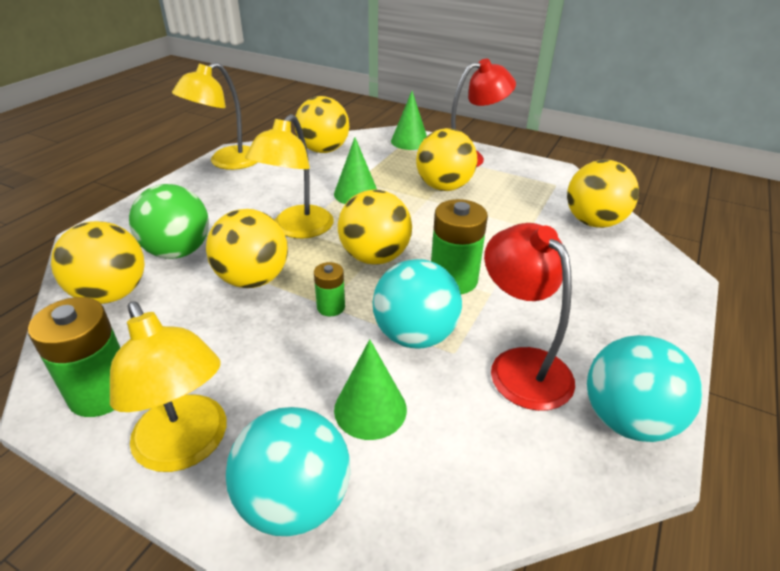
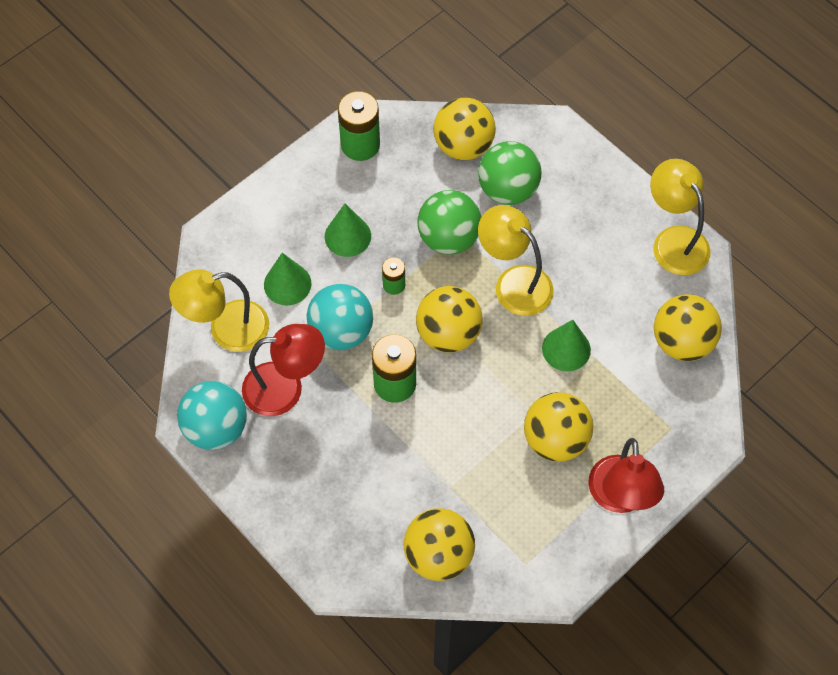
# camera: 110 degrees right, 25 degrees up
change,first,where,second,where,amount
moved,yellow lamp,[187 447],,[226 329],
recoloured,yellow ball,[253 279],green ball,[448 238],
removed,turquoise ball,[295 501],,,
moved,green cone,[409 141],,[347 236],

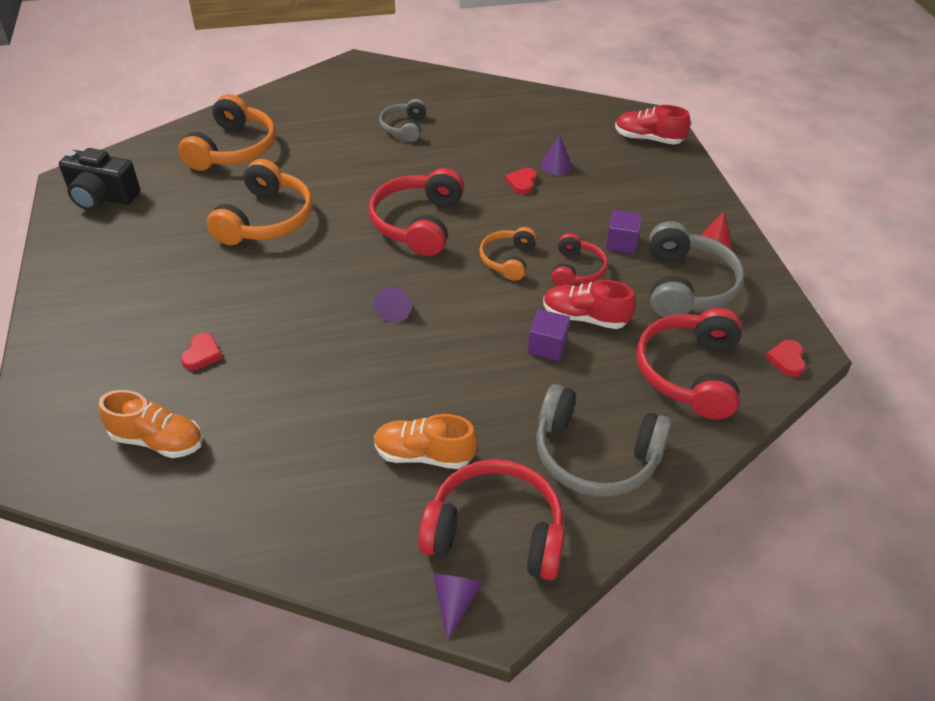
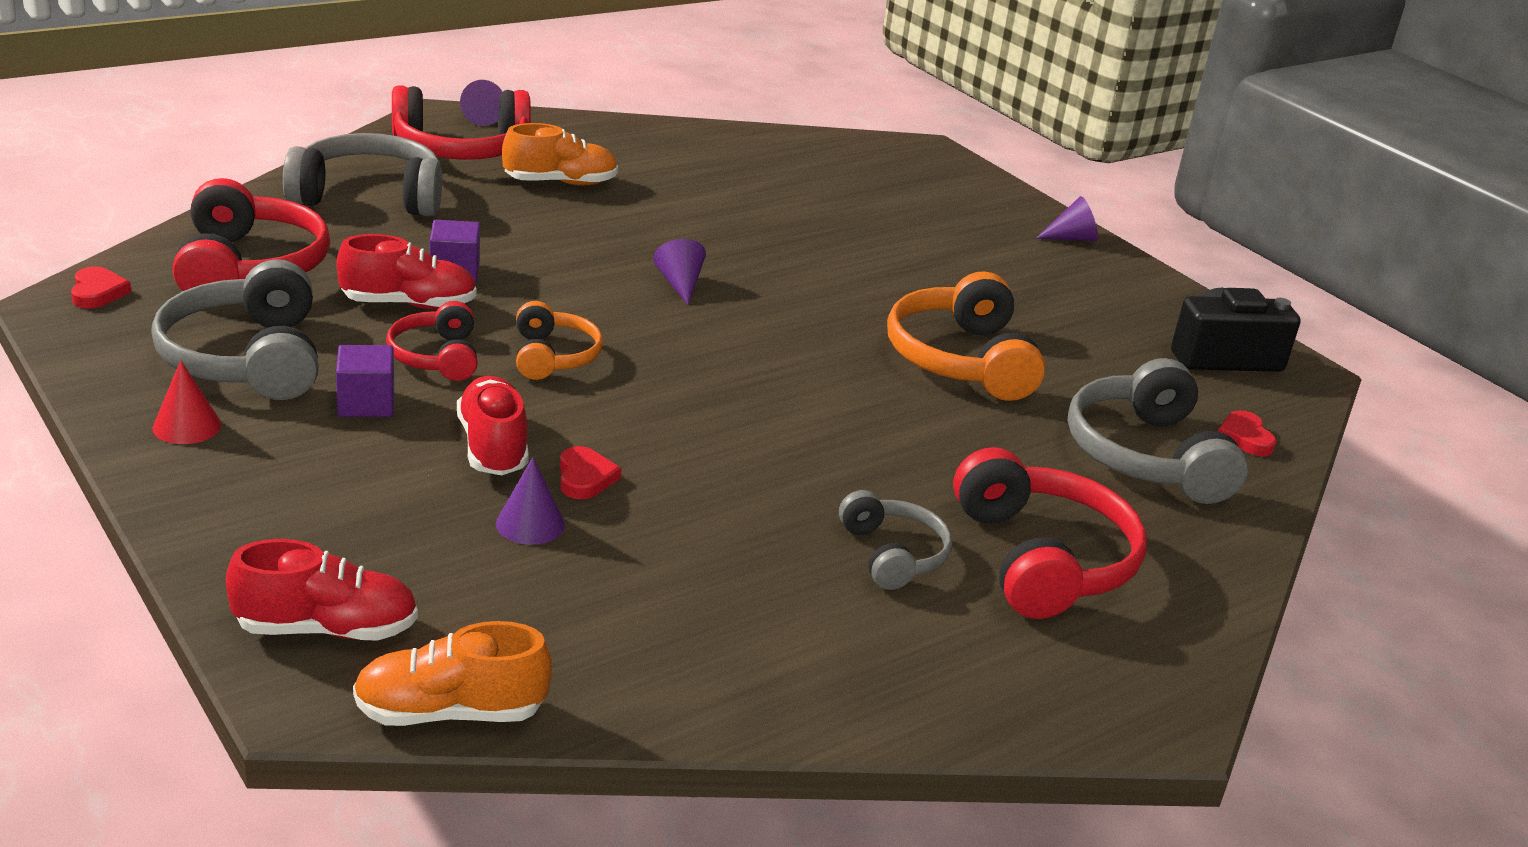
# camera: 155 degrees right, 15 degrees down
change,first,where,second,where,amount
moved,orange shoe,[157 440],,[450 712],
recoloured,orange headphones,[233 149],grey headphones,[1146 456],
moved,red heart,[202 354],,[1244 438],
moved,red headphones,[418 223],,[1042 559],
added,,,red shoe,[493 447],
added,,,purple cone,[1071 238],

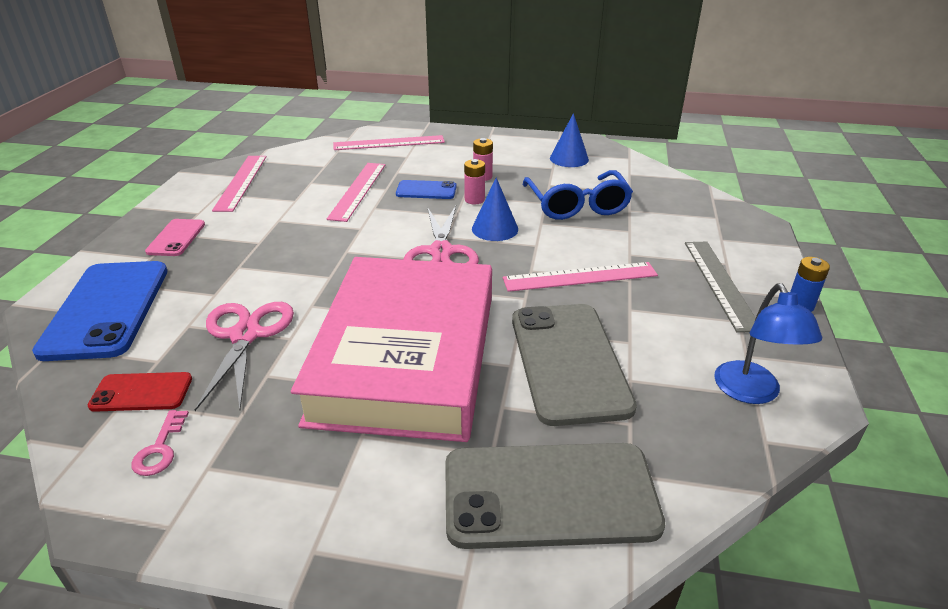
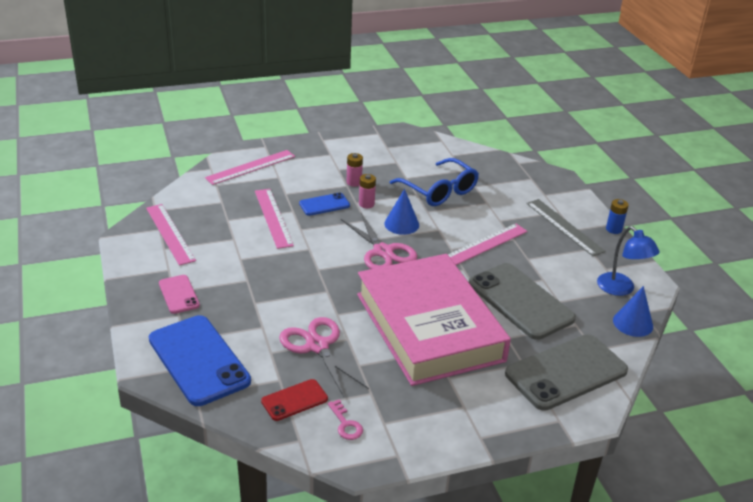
# camera: 30 degrees left, 0 degrees up
change,first,where,second,where,amount
moved,blue cone,[569 159],,[633 323],

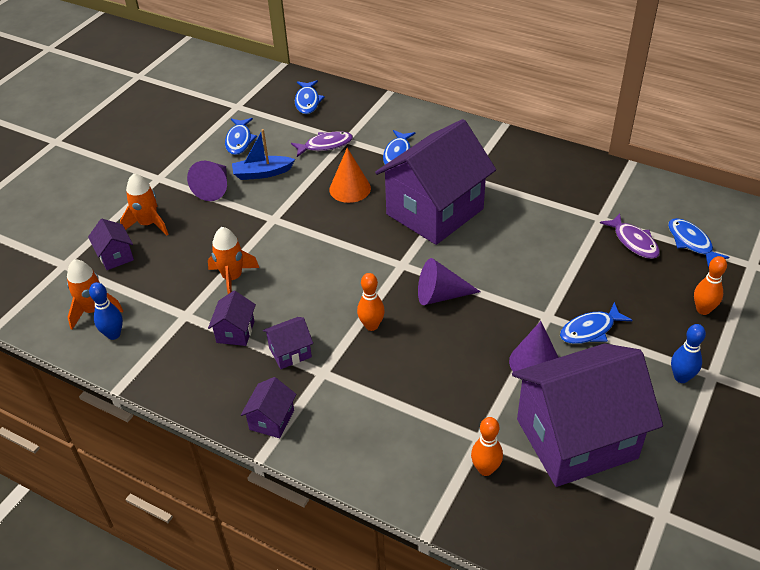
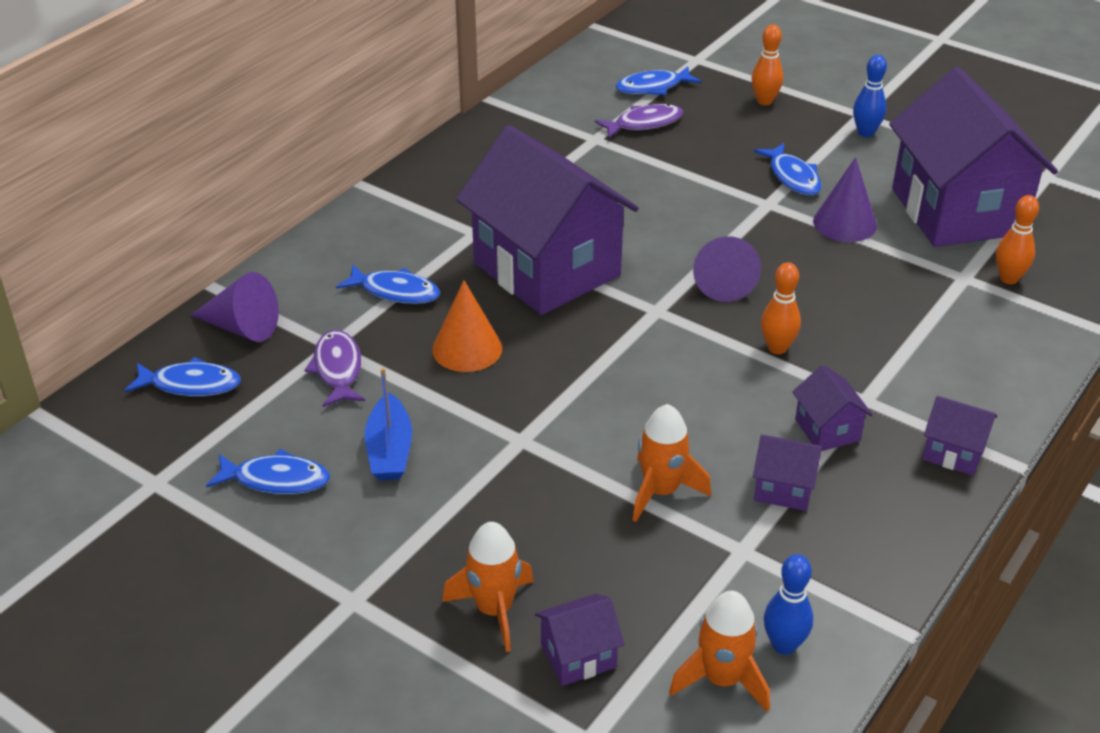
# camera: 85 degrees left, 5 degrees down
change,first,where,second,where,amount
moved,purple cone,[214 188],,[242 327],

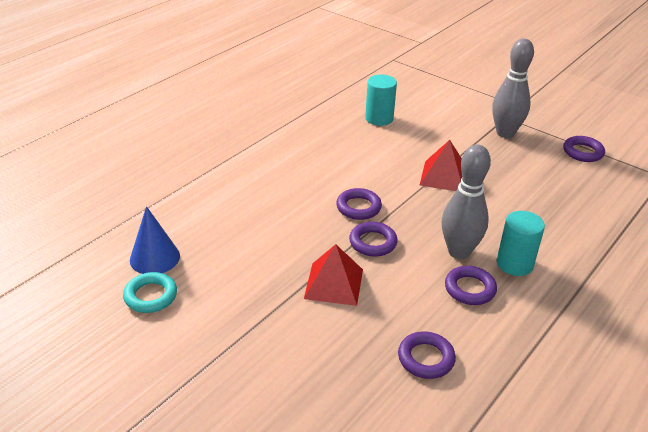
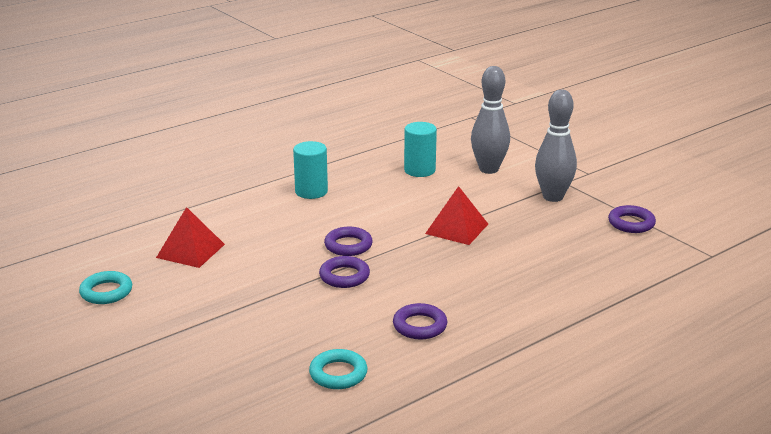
# camera: 15 degrees right, 10 degrees down
change,first,where,second,where,amount
removed,blue cone,[155 258],,,
moved,red pyramid,[333 283],,[190 250],
recoloured,purple ring,[426 358],turquoise ring,[338 374],
moved,grey bowling pin,[459 252],,[488 169],
moved,turquoise cylinder,[514 264],,[311 191],

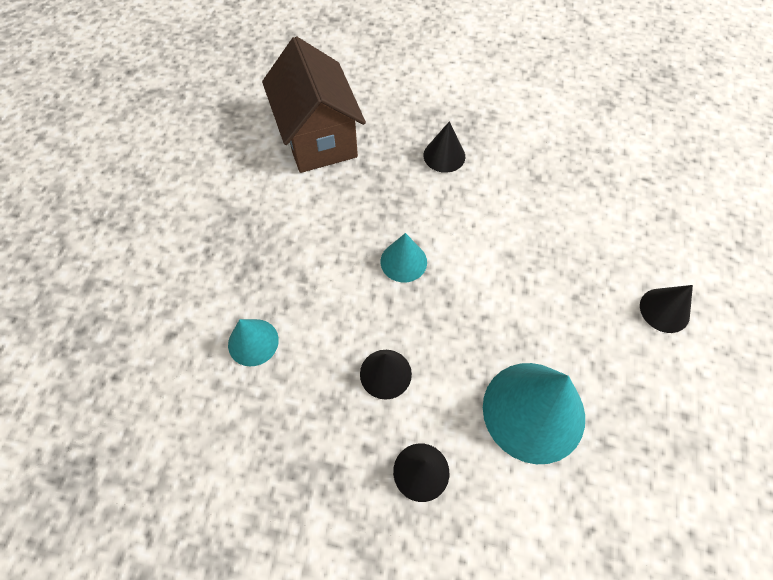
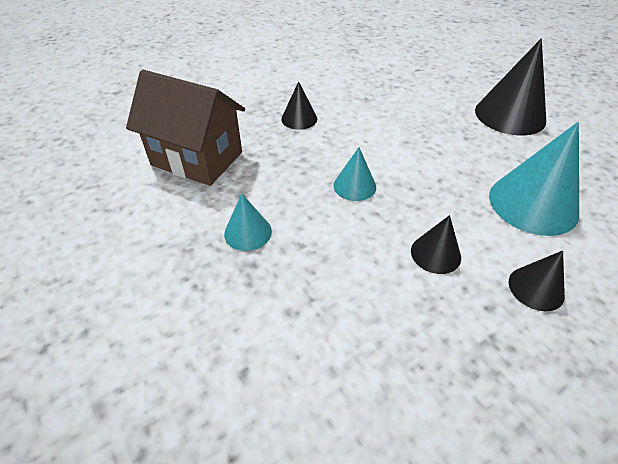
# camera: 45 degrees left, 15 degrees down
change,first,where,second,where,amount
moved,turquoise cone,[253 342],,[248 232],
resized,black cone,[664 310],,[510 115],x1.90

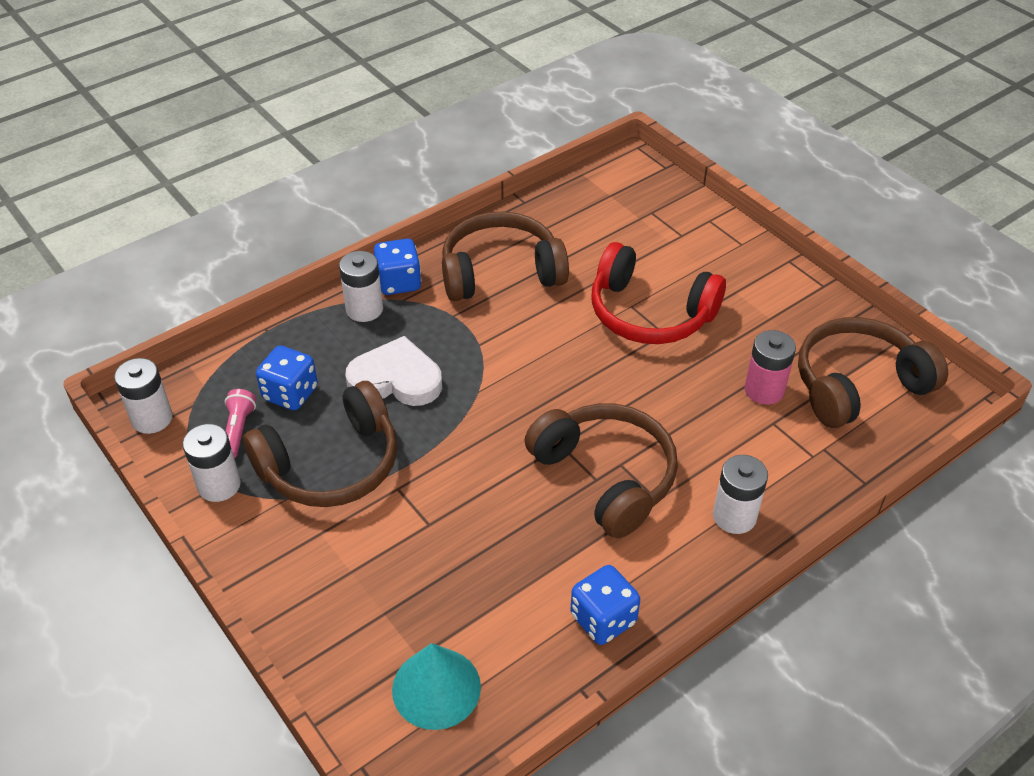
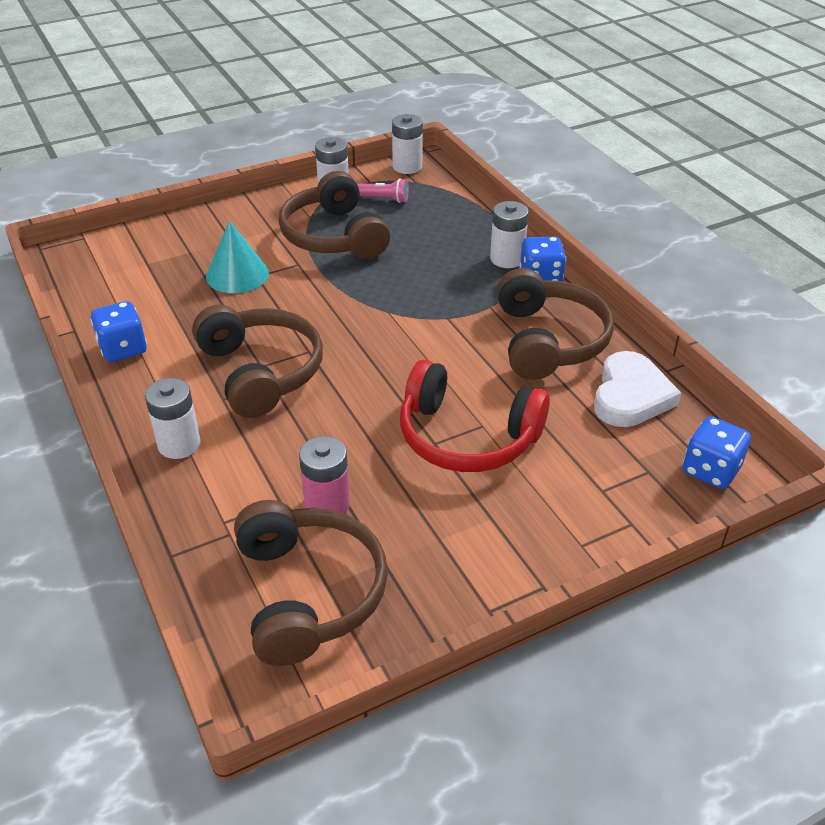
# camera: 100 degrees right, 5 degrees down
change,first,where,second,where,amount
moved,blue dice,[290 393],,[710 470],
moved,white heart,[396 379],,[630 395],
moved,turquoise cone,[436 688],,[237 274],
turned,brown headphones,[606 476],,[261 372],90 degrees counterclockwise
turned,red headphones,[649 313],,[467 437],105 degrees counterclockwise

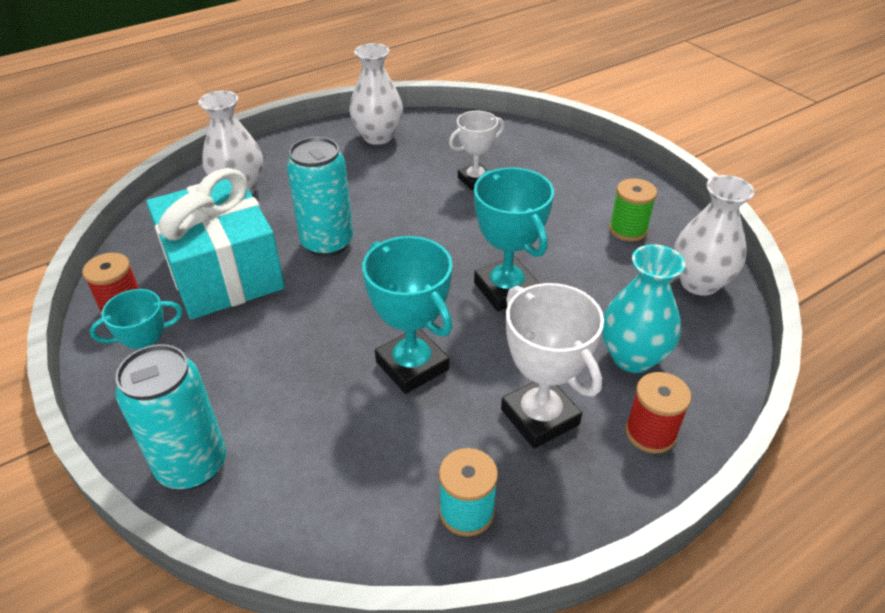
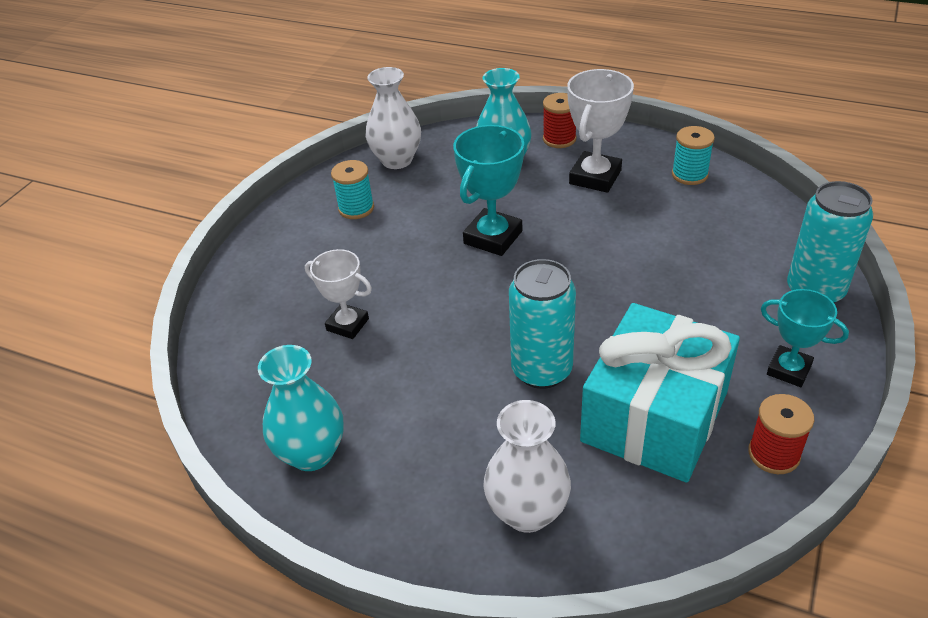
# camera: 120 degrees left, 0 degrees up
change,first,where,second,where,amount
recoloured,white vase,[378 136],turquoise vase,[312 453],
removed,turquoise trophy,[412 366],,,
recoloured,green spool,[628 230],turquoise spool,[356 208],

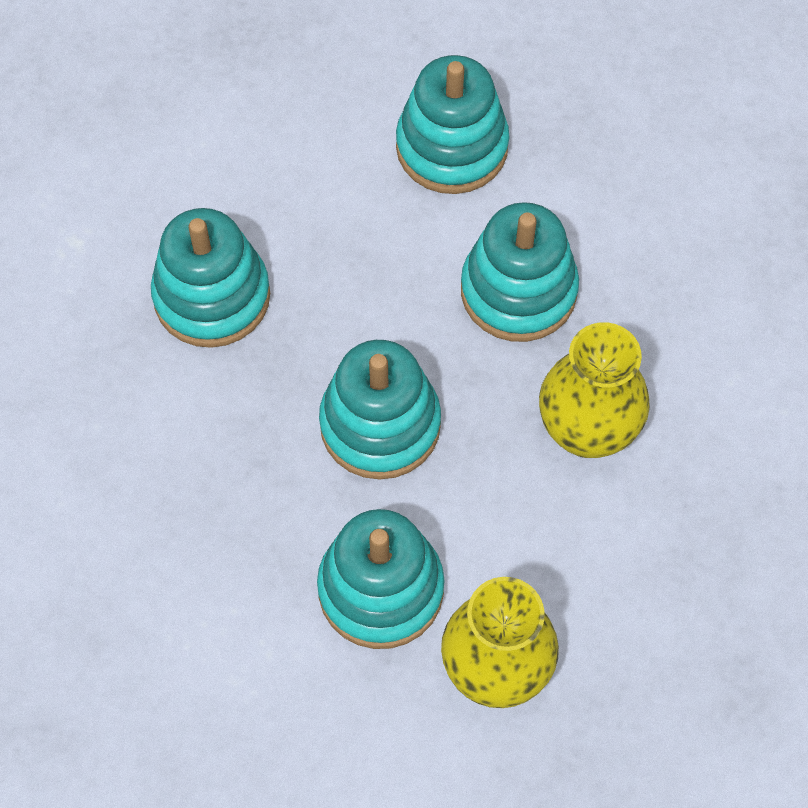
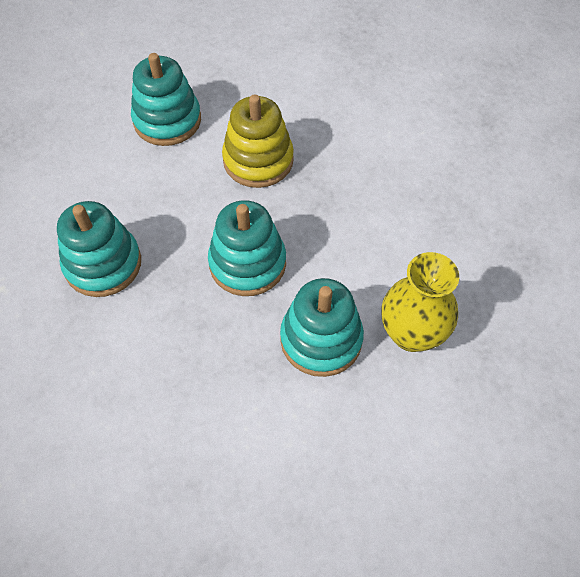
# camera: 40 degrees left, 5 degrees down
change,first,where,second,where,amount
recoloured,turquoise stacking toy,[518 291],yellow stacking toy,[258 160],
removed,yellow vase,[587 430],,,

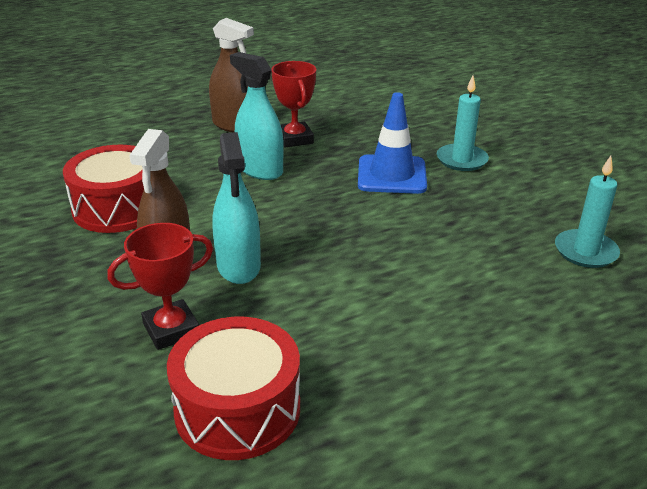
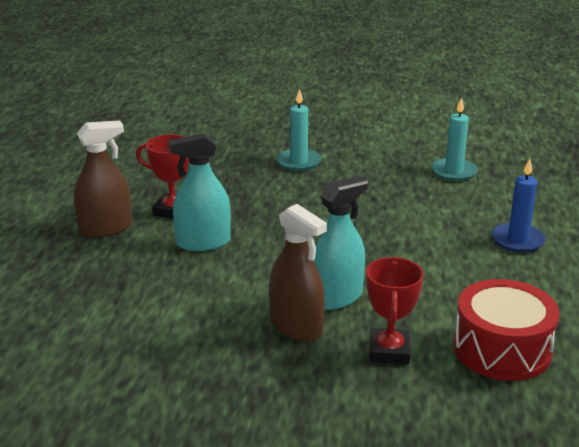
# camera: 55 degrees left, 5 degrees down
change,first,where,second,where,amount
removed,red drum,[118 208],,,
turned,turquoise spray bottle,[238 266],,[336 297],60 degrees counterclockwise
removed,blue traffic cone,[391 175],,,
added,,,blue candle,[517 240],

